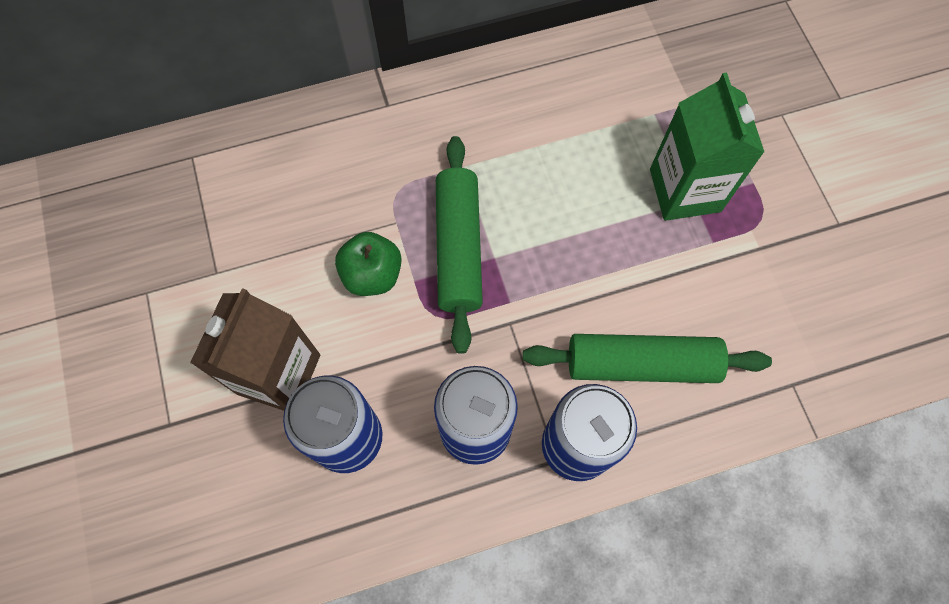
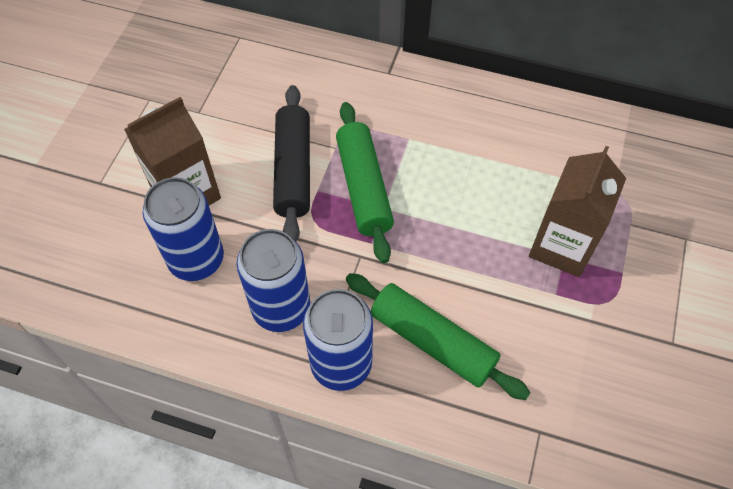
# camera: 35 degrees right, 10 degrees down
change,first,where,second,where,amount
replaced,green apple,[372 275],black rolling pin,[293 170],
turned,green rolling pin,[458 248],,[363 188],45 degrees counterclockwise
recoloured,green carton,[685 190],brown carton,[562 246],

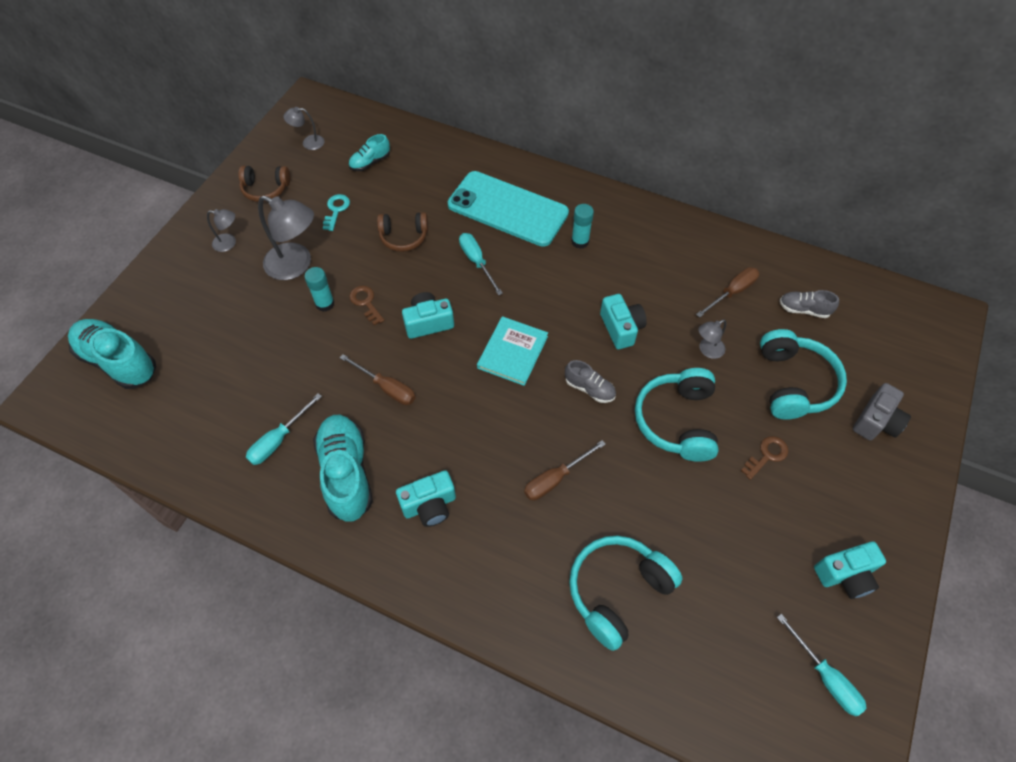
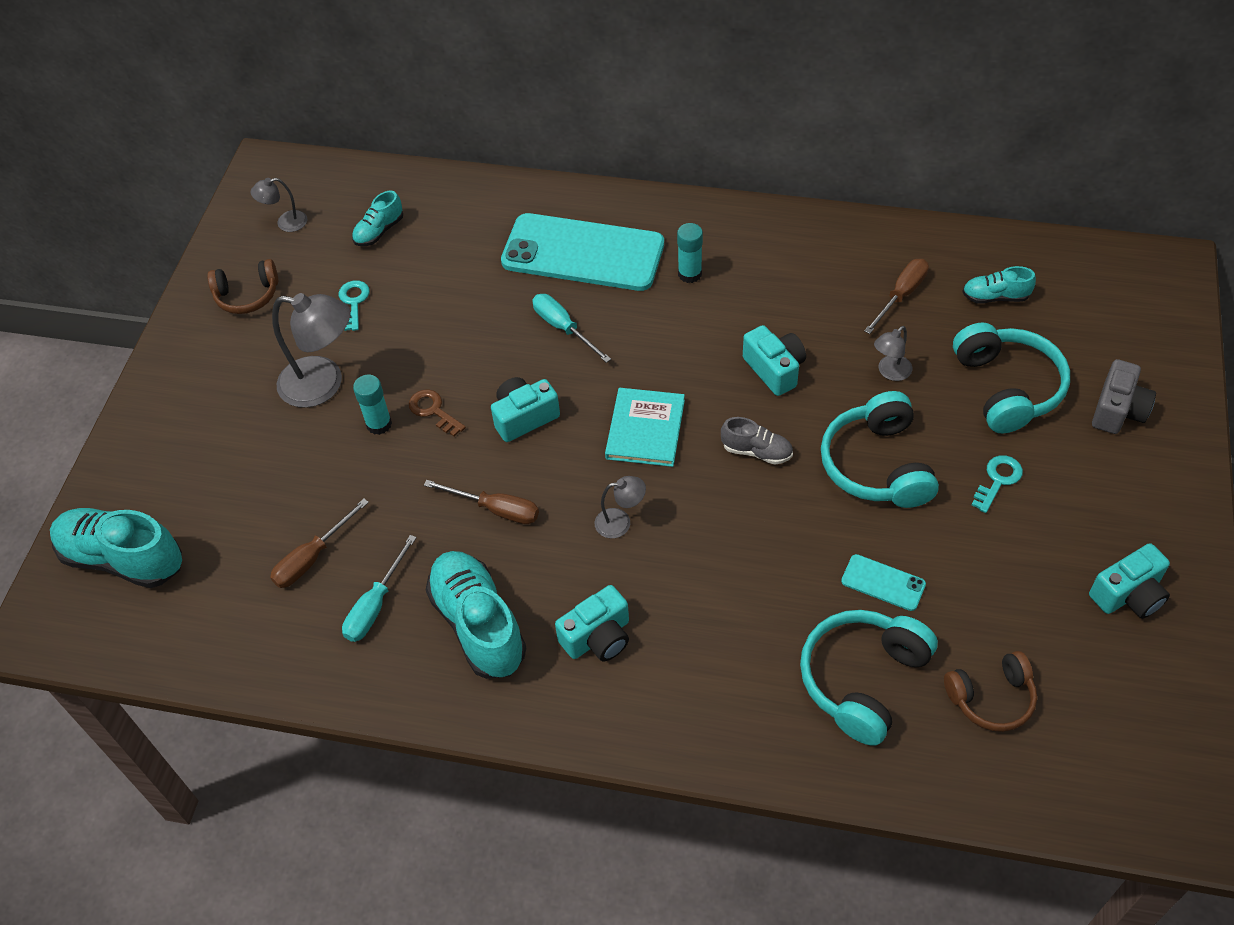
# camera: 10 degrees left, 5 degrees down
change,first,where,second,where,amount
moved,grey lamp,[229 243],,[620 522],
moved,brown headphones,[404 237],,[991 698],
moved,brown screwdriver,[555 479],,[312 558],
recoloured,brown key,[767 455],turquoise key,[998 480],
removed,turquoise screwdriver,[825 677],,,
recoloured,grey shoe,[804 309],turquoise shoe,[995 297],
added,,,turquoise phone,[883 583],

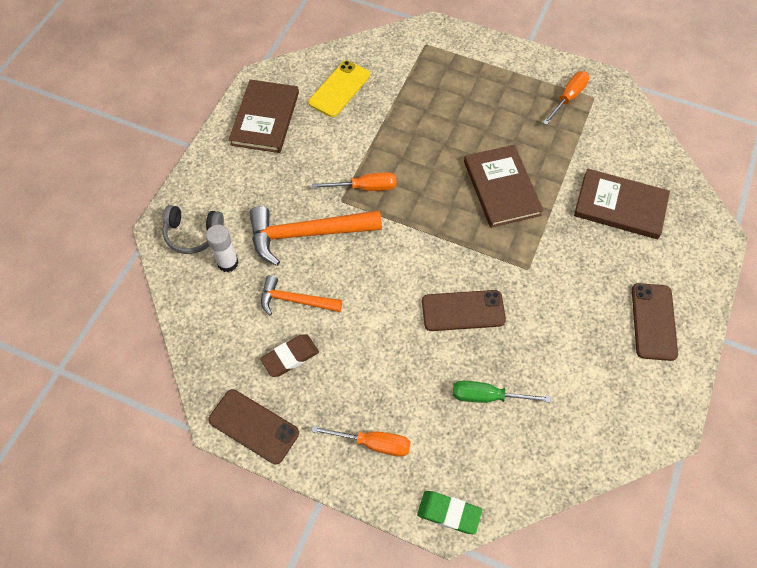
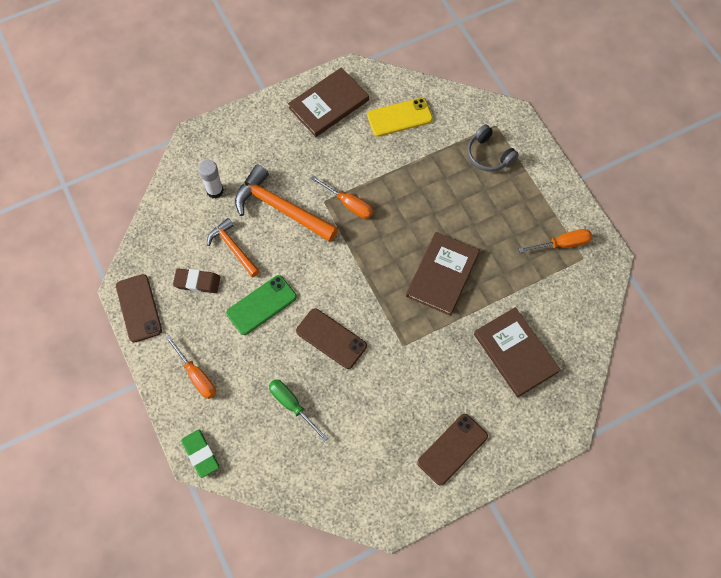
# camera: 40 degrees right, 5 degrees up
change,first,where,second,where,amount
moved,grey headphones,[193 234],,[488 155],
added,,,green phone,[261 305],

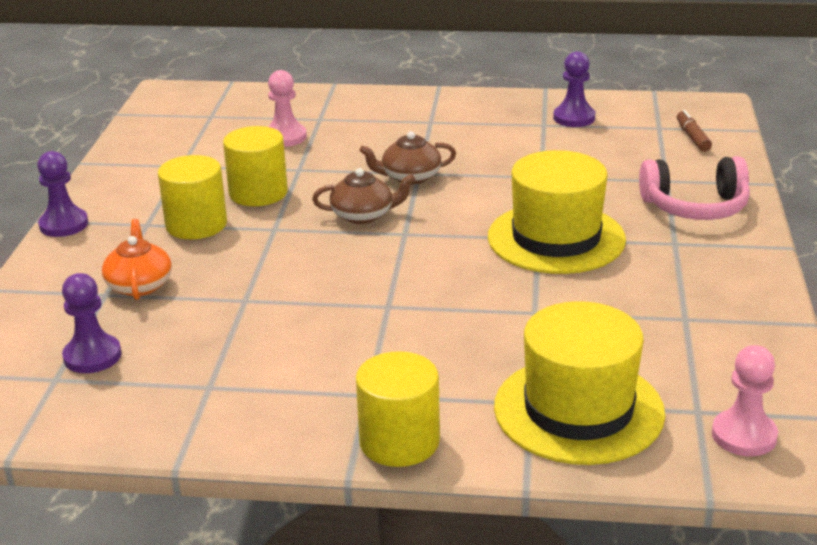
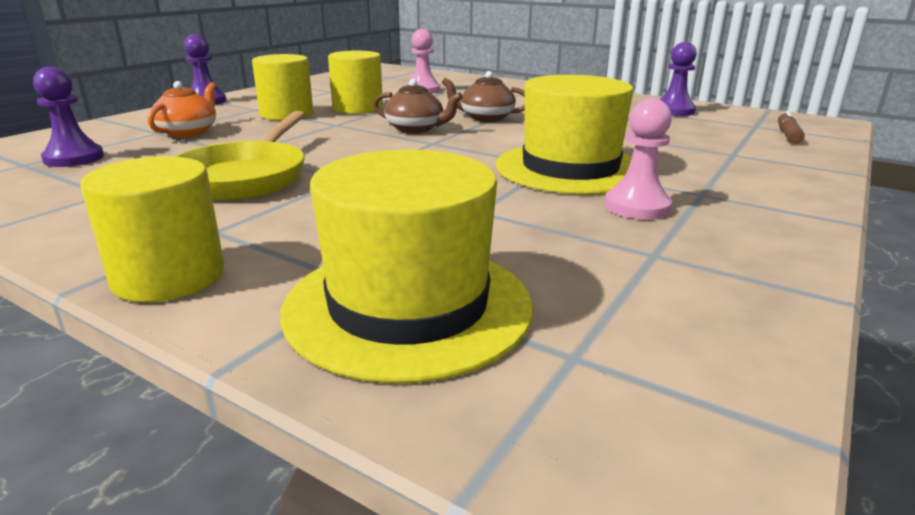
# camera: 25 degrees right, 5 degrees down
change,first,where,second,where,amount
removed,pink headphones,[695 207],,,
moved,pink pawn,[744 435],,[637 206],
added,,,yellow pan,[246 177],

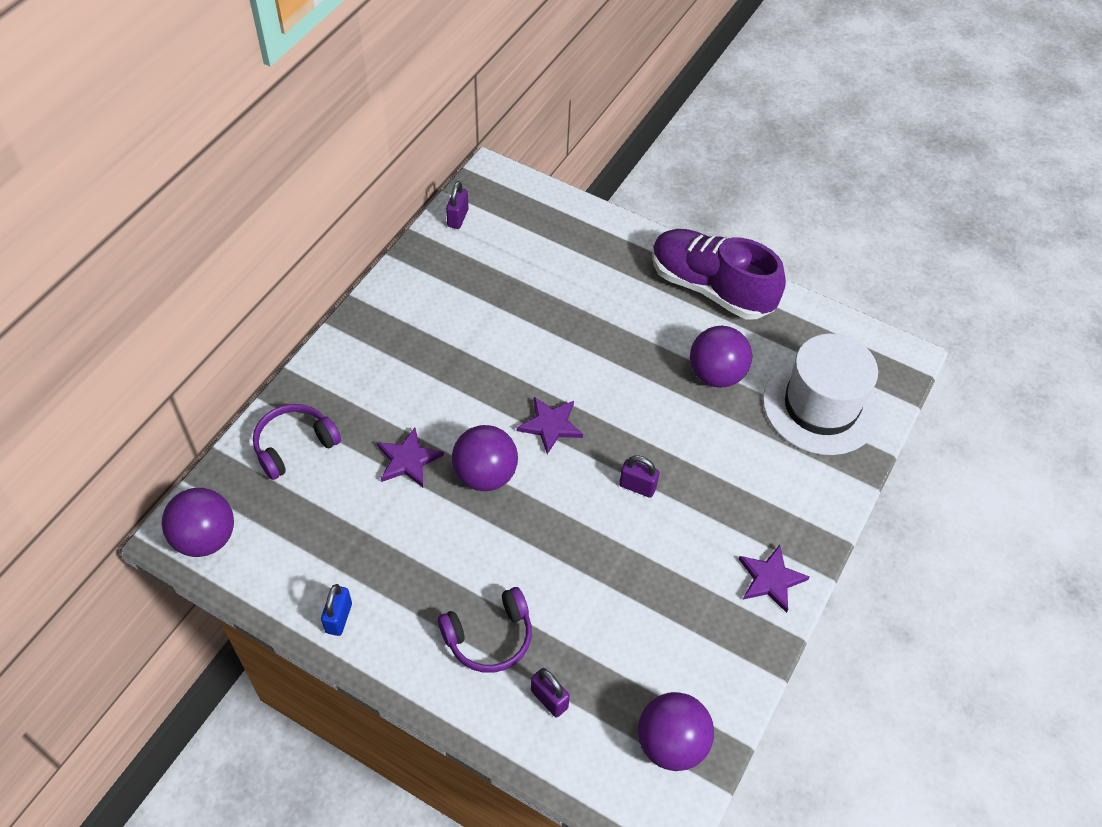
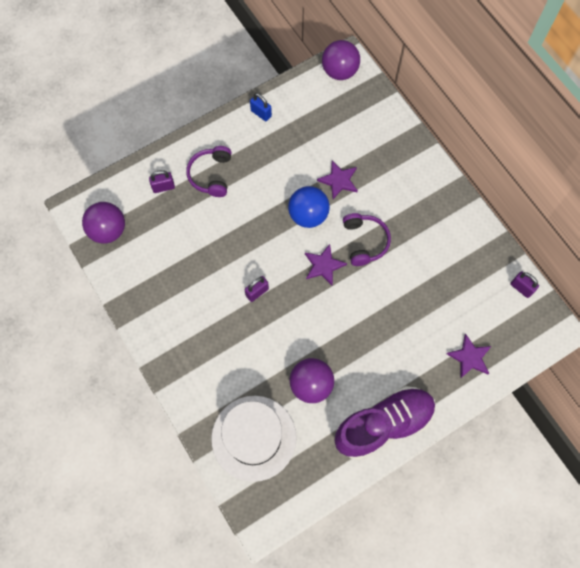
# camera: 120 degrees right, 15 degrees up
change,first,where,second,where,amount
moved,purple headphones,[294 445],,[364 242],
recoloured,purple ball,[485 475],blue ball,[308 215],
moved,purple star,[770 579],,[469 357],

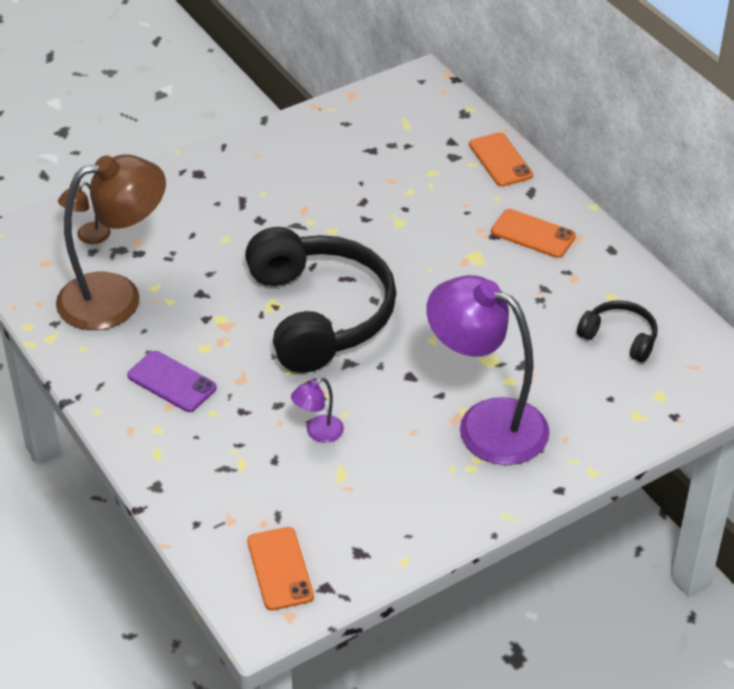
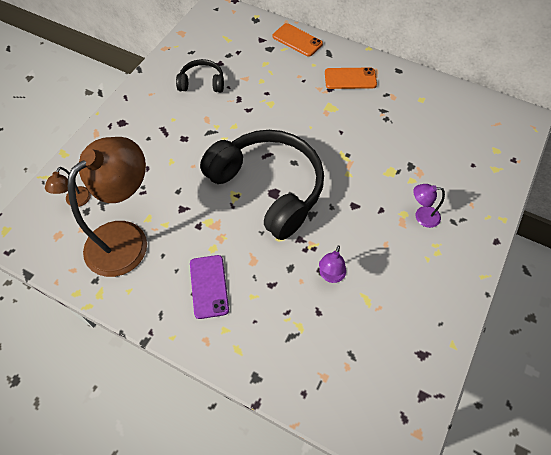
# camera: 30 degrees left, 15 degrees up
change,first,where,second,where,amount
turned,purple phone,[171 382],,[209 286],75 degrees clockwise
removed,orange phone,[280 569],,,
resized,purple lamp,[486 423],,[422 216],x0.41
moved,black headphones,[620 337],,[202 83],

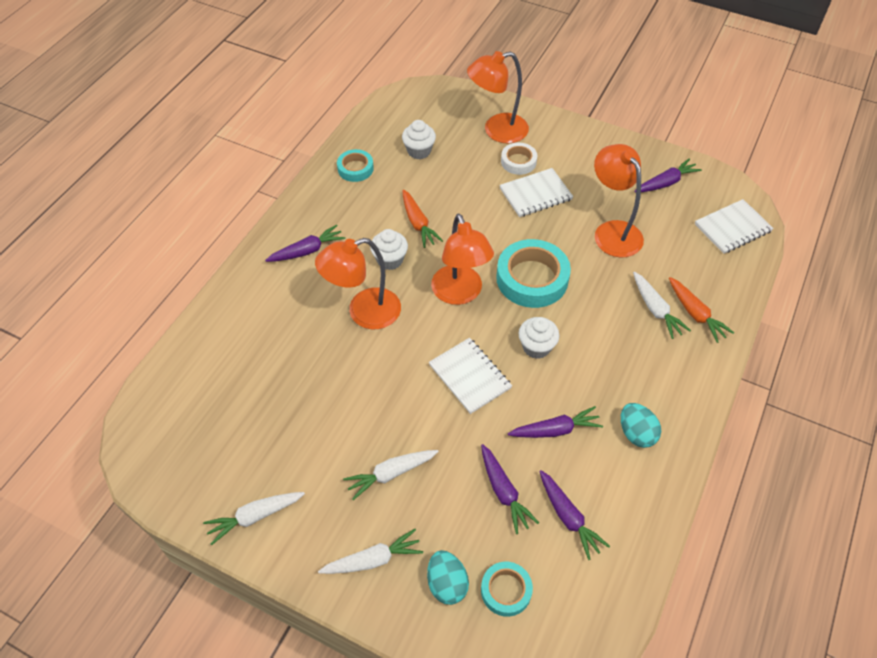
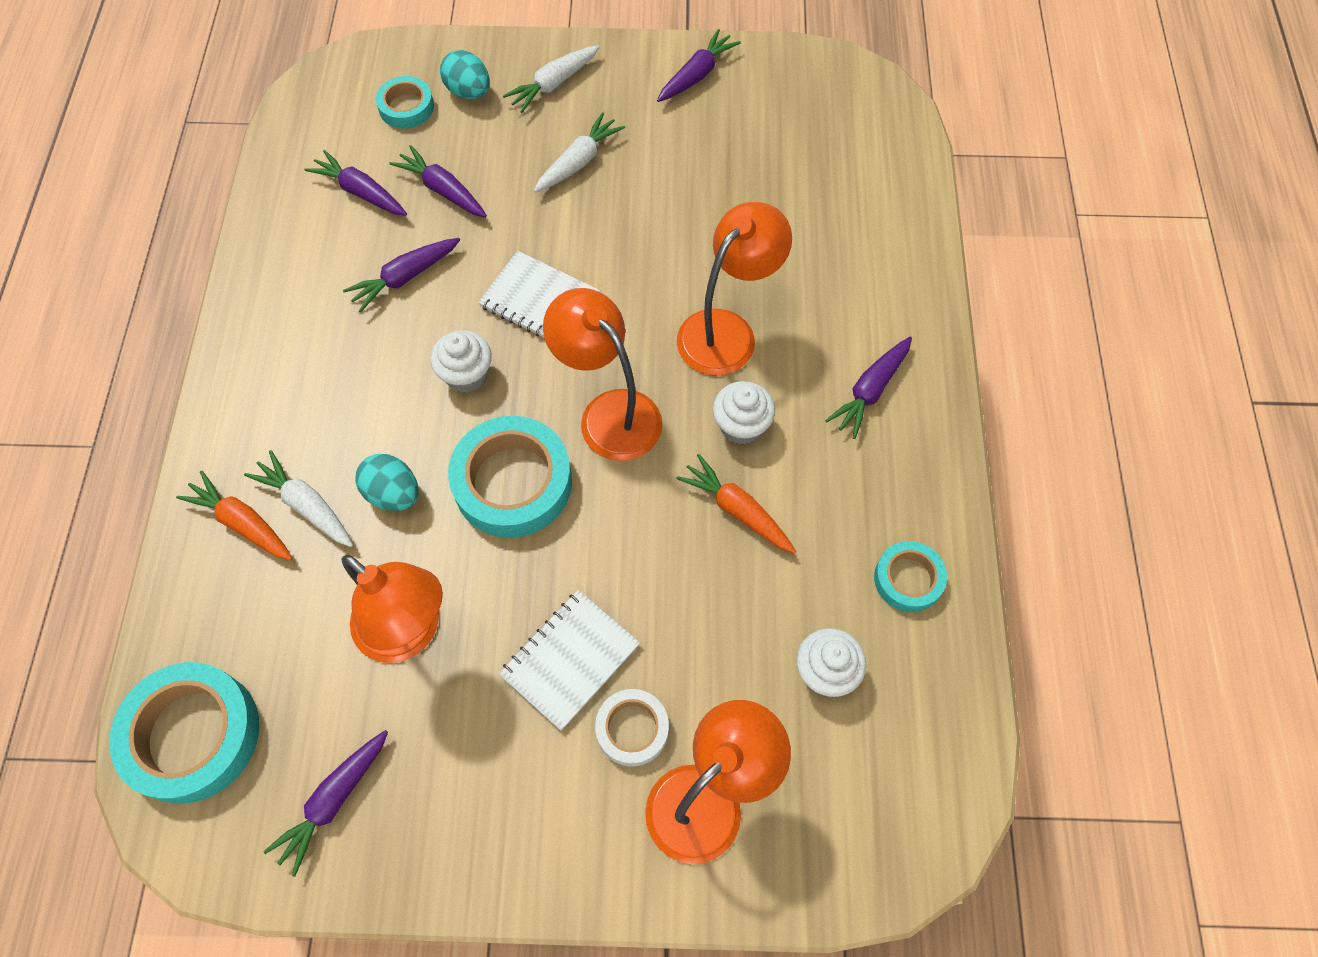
# camera: 155 degrees right, 10 degrees up
change,first,where,second,where,amount
recoloured,white carrot,[255 517],purple carrot,[696 75],
moved,turquoise egg,[636 433],,[393 493],
replaced,white notebook,[732 228],turquoise tape,[192 735],

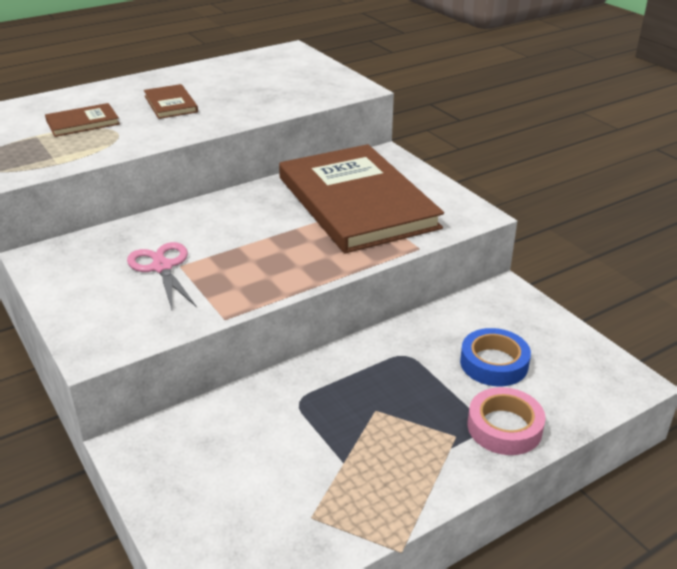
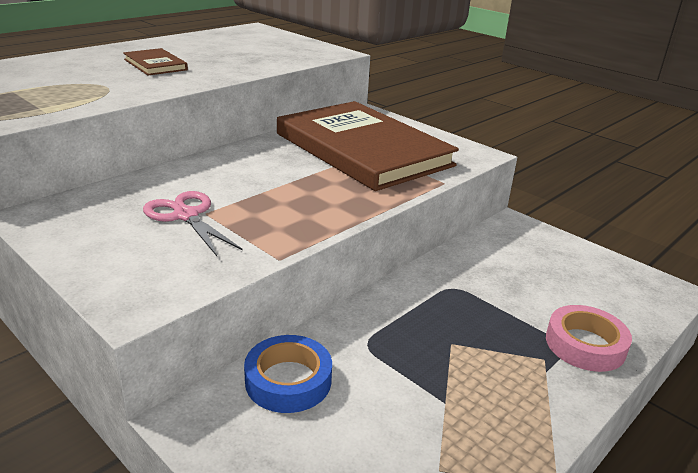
# camera: 15 degrees left, 5 degrees down
change,first,where,second,where,amount
removed,brown book,[83 122],,,
moved,blue tape,[494 363],,[288 380],

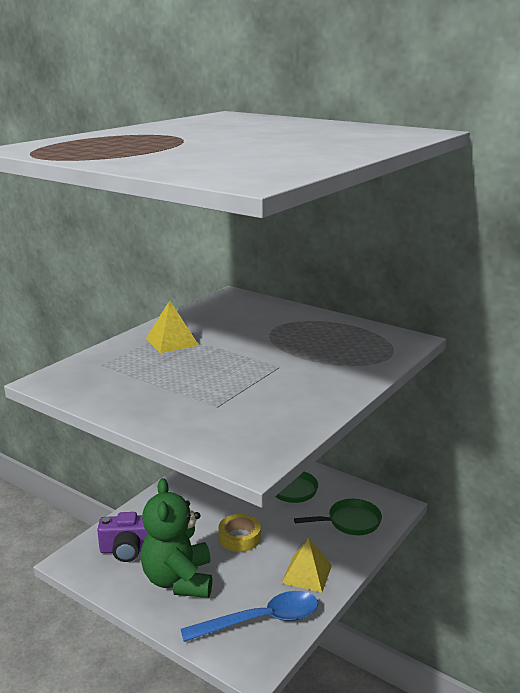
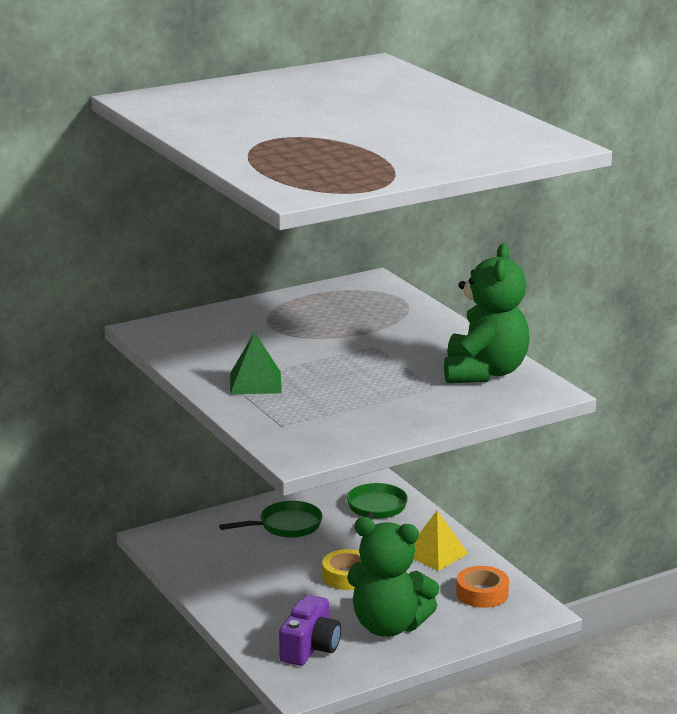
# camera: 65 degrees left, 0 degrees up
change,first,where,second,where,amount
recoloured,yellow pyramid,[172 341],green pyramid,[255 382],
replaced,blue spoon,[261 620],orange tape,[482 593],
added,,,green teddy bear,[484 372],

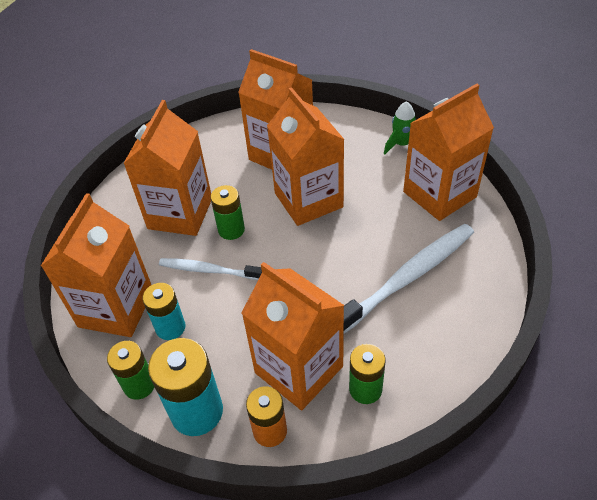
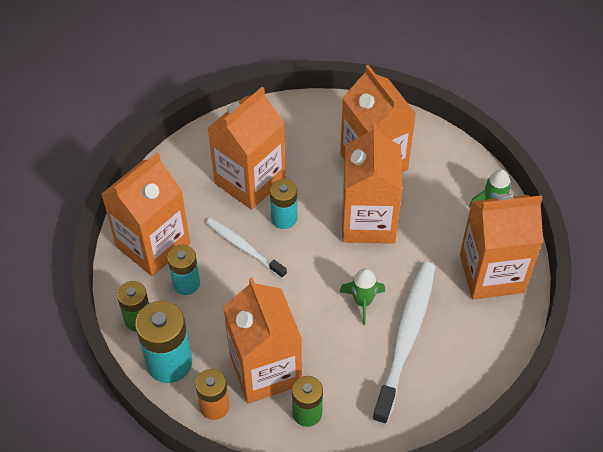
# camera: 25 degrees right, 5 degrees up
change,first,where,second,where,amount
recoloured,green battery,[231 230],turquoise battery,[284 218],
turned,white toothbrush,[407 278],,[406 338],60 degrees counterclockwise
added,,,green rocket,[362 302],

